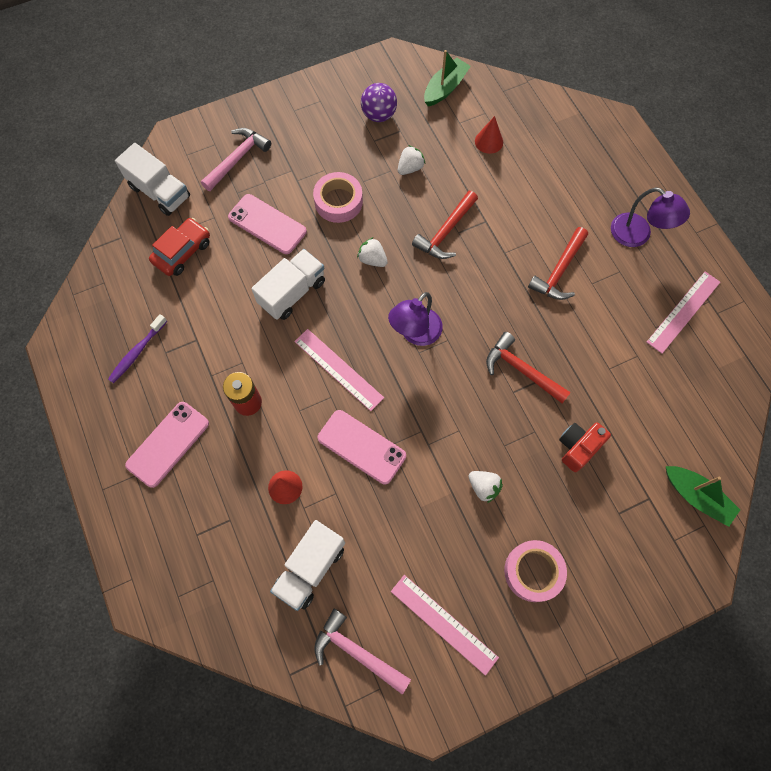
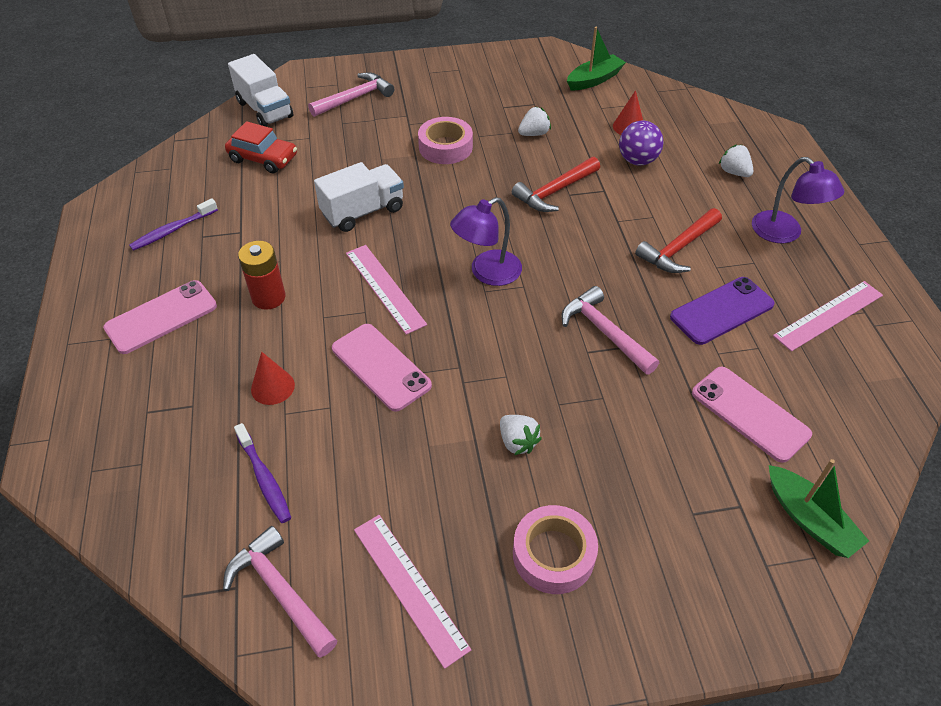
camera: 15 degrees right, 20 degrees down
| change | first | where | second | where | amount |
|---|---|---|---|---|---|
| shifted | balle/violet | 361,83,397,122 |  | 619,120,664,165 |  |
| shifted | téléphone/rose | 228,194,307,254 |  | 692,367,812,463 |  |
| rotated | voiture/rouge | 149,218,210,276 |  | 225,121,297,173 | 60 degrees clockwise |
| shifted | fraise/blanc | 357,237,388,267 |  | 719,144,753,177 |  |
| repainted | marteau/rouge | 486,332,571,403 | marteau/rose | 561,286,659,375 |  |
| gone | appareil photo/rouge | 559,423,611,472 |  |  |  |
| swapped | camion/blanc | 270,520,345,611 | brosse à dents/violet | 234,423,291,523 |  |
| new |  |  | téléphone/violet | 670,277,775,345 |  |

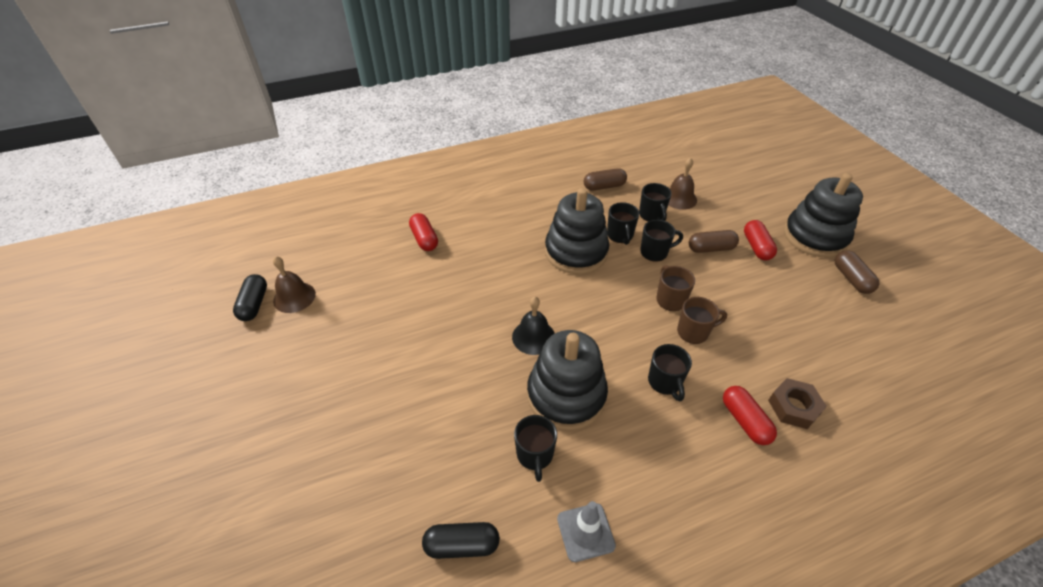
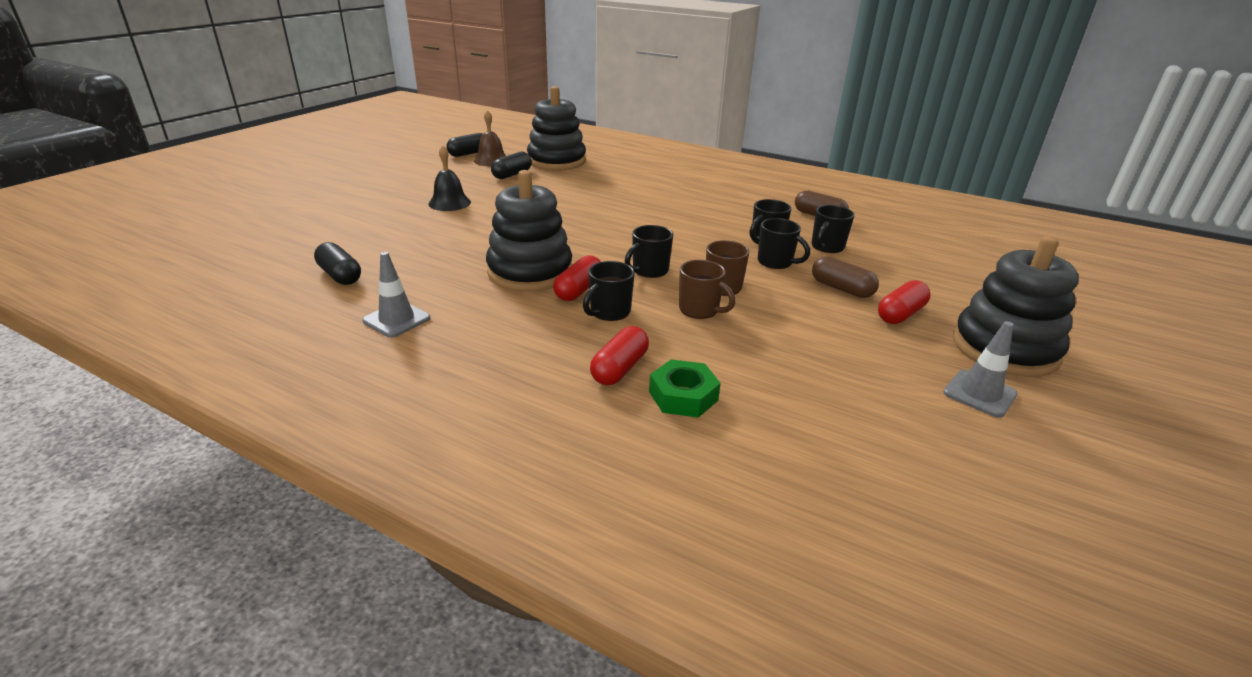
camera: 50 degrees right, 15 degrees down
| change | first | where | second | where | amount |
|---|---|---|---|---|---|
| gone | cloche/marron | 668,158,697,210 |  |  |  |
| shifted | jouet à empiler/noir | 545,188,609,274 |  | 527,86,586,171 |  |
| shifted | gélule/rouge | 409,213,438,251 |  | 553,255,601,301 |  |
| swapped | gélule/marron | 835,250,879,294 | cône de chantier/gris | 943,321,1018,418 |  |
| shifted | cloche/noir | 512,297,555,355 |  | 429,145,471,211 |  |
| repainted | écrou/marron | 768,378,827,429 | écrou/vert | 649,359,721,418 |  |
| shifted | tasse/noir | 514,415,557,482 |  | 625,225,673,278 |  |
| new |  |  | gélule/noir | 491,152,532,179 |  |

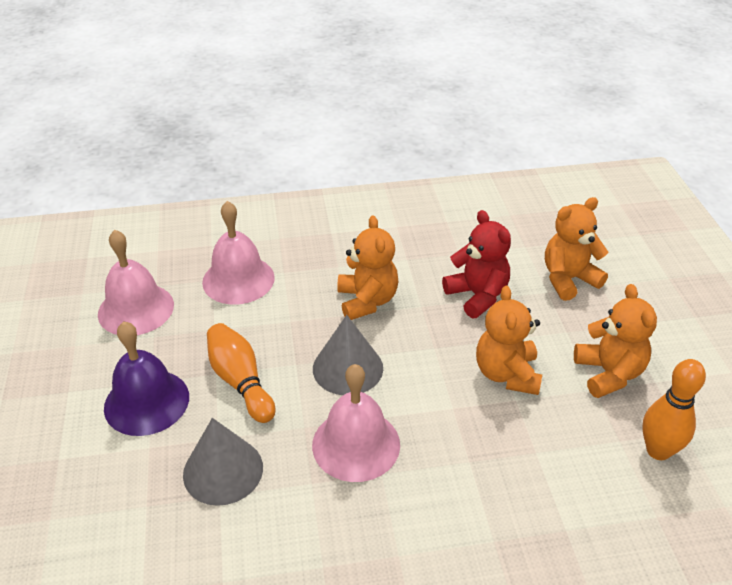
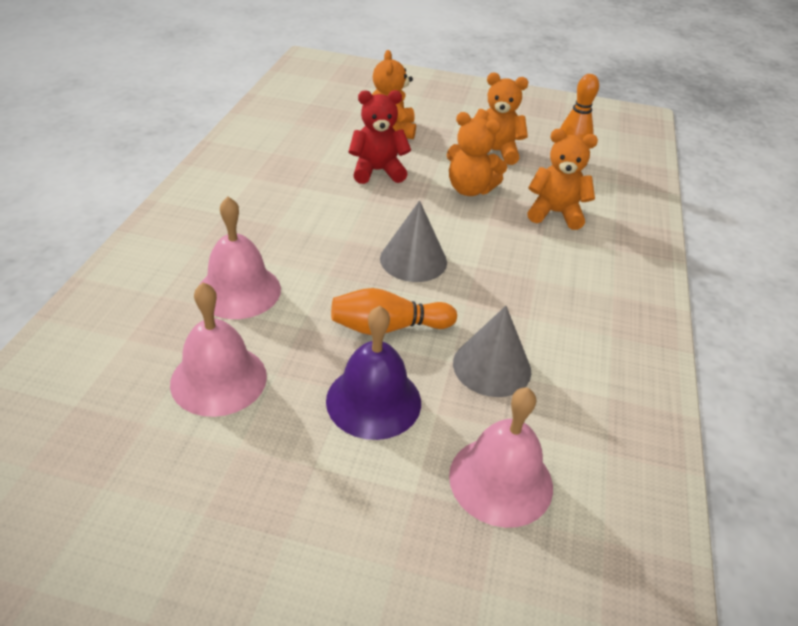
camera: 70 degrees left, 0 degrees up
| change | first | where | second | where | amount |
|---|---|---|---|---|---|
| shifted | ours en peluche/orange | 337,215,398,320 |  | 527,129,598,230 |  |
| shifted | cloche/rose | 312,364,400,482 |  | 449,387,553,528 |  |

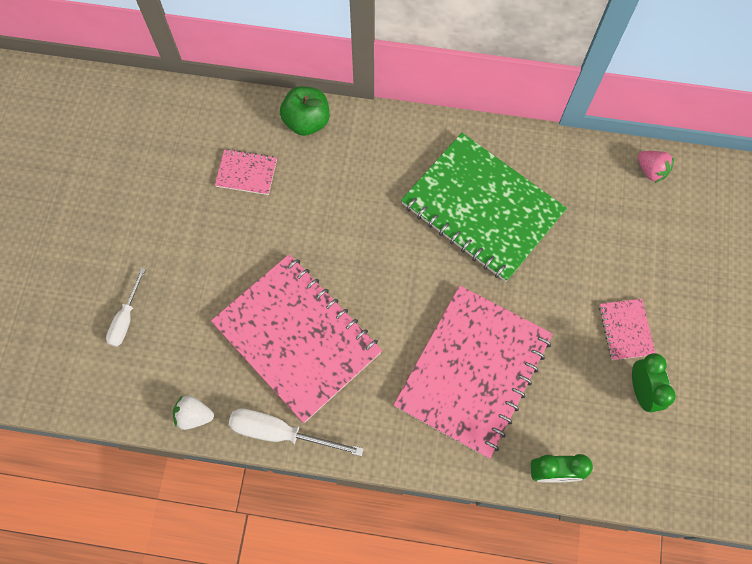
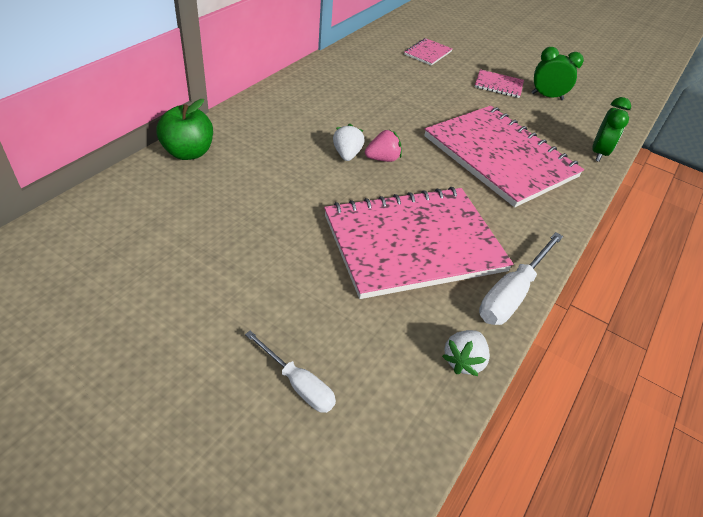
camera: 70 degrees left, 25 degrees down
| change | first | where | second | where | amount |
|---|---|---|---|---|---|
| gone | carnet/vert | 401,133,567,282 |  |  |  |
| shifted | carnet/rose | 215,149,277,195 |  | 404,38,452,66 |  |
| shifted | fraise/rose | 638,151,674,183 |  | 365,130,402,162 |  |
| new |  |  | fraise/blanc | 333,124,364,161 |  |

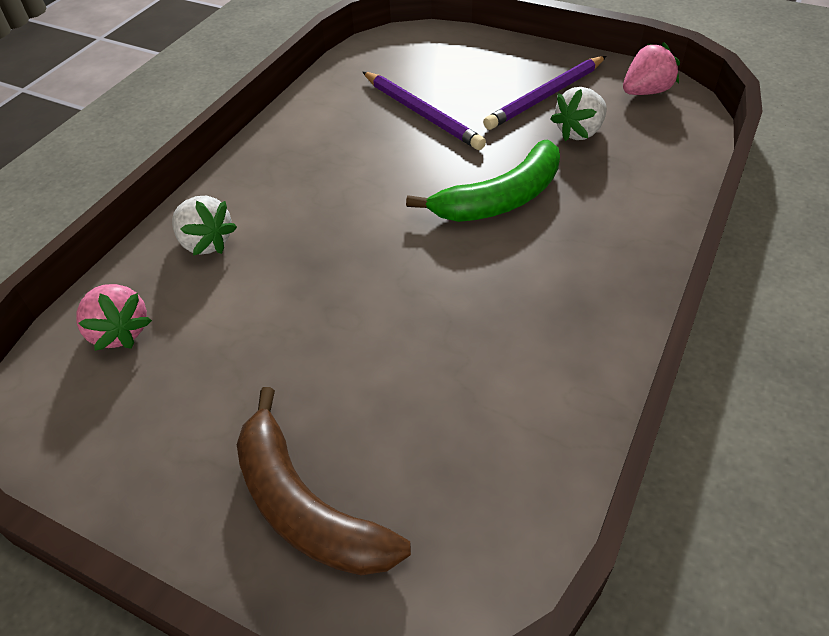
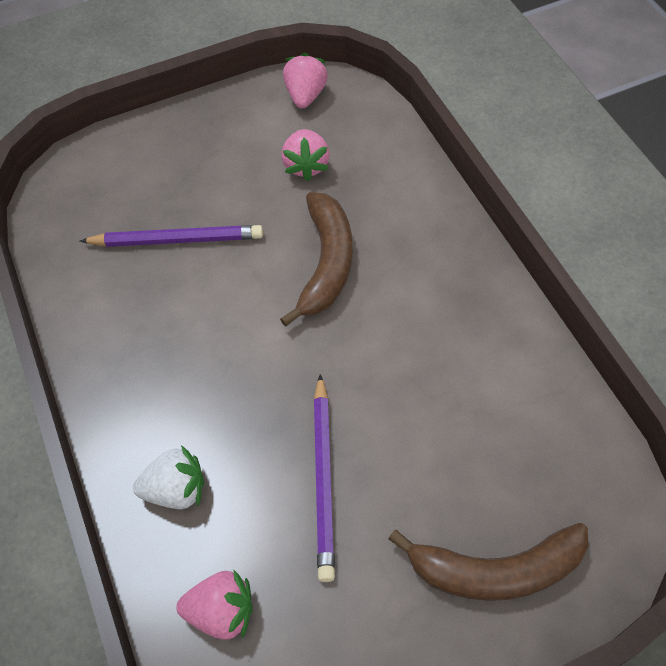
camera: 50 degrees left, 10 degrees up
| change | first | where | second | where | amount |
|---|---|---|---|---|---|
| shifted | crayon/violet | 483,56,606,130 |  | 314,374,335,582 |  |
| repainted | fraise/blanc | 551,87,607,141 | fraise/rose | 282,129,330,181 |  |
| repainted | banane/vert | 406,139,560,222 | banane/marron | 280,192,353,327 |  |

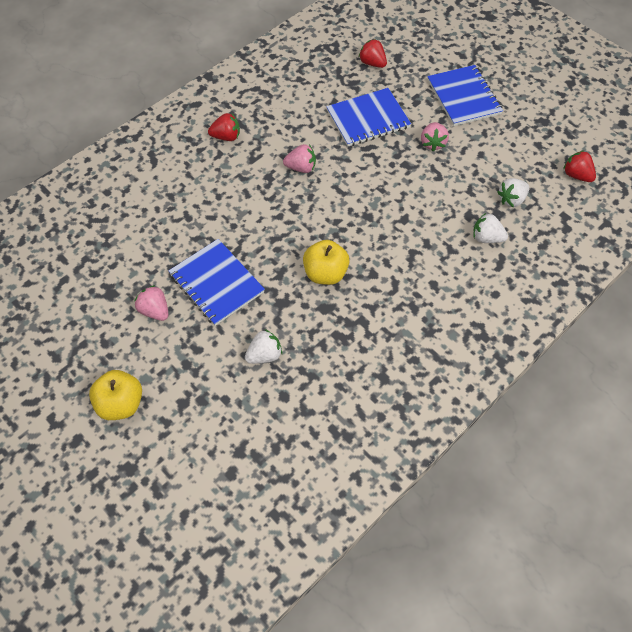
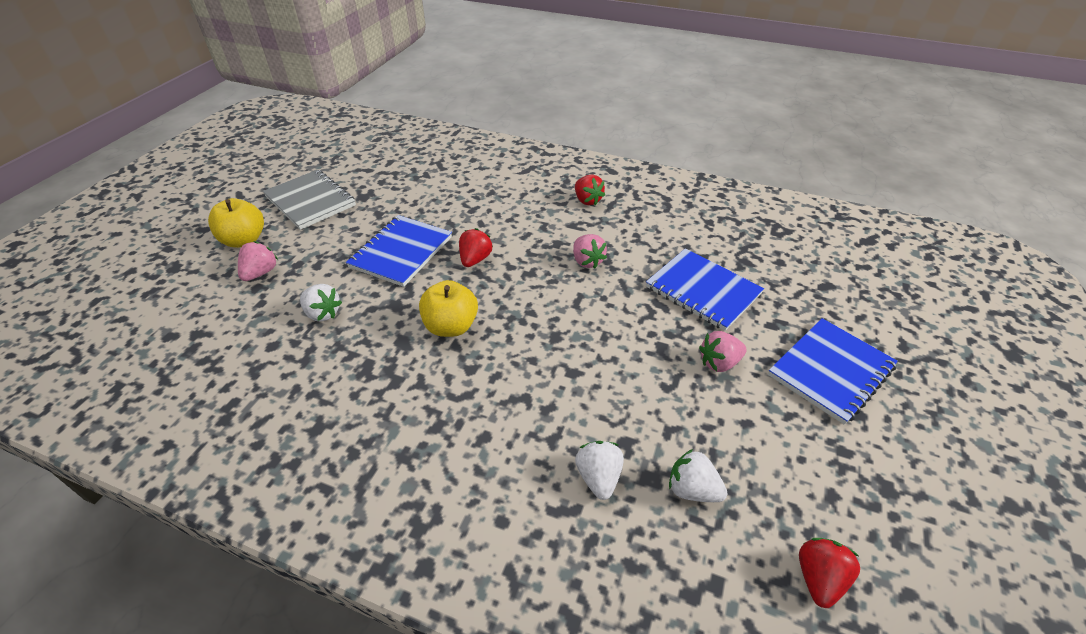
camera: 65 degrees right, 15 degrees down
| change | first | where | second | where | amount |
|---|---|---|---|---|---|
| shifted | fraise/rouge | 359,39,387,68 |  | 459,228,493,267 |  |
| shifted | fraise/rose | 134,285,169,321 |  | 238,241,278,281 |  |
| new |  |  | carnet/gris | 263,170,356,230 |  |

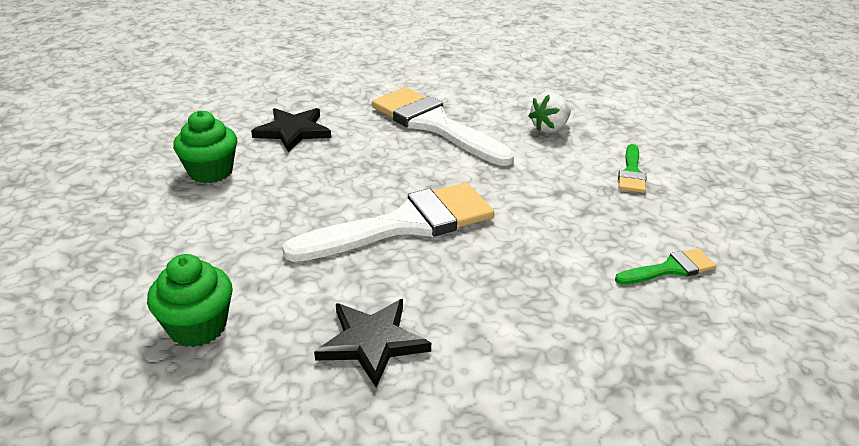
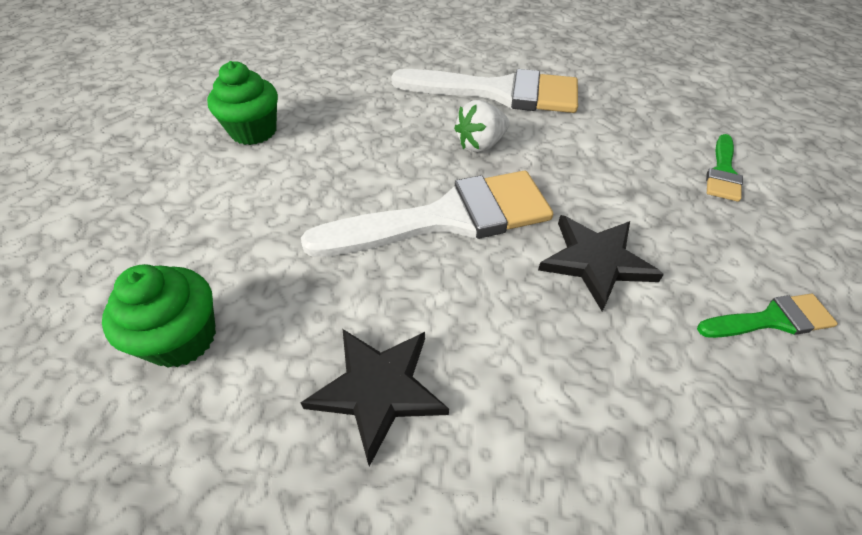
camera: 10 degrees right, 15 degrees up
| change | first | where | second | where | amount |
|---|---|---|---|---|---|
| rotated | pinceau/blanc | 372,87,514,166 |  | 391,69,578,113 | 135 degrees clockwise |
| shifted | fraise/blanc | 528,92,571,133 |  | 454,100,509,153 |  |
| shifted | étoile/noir | 251,108,331,152 |  | 538,215,664,311 |  |

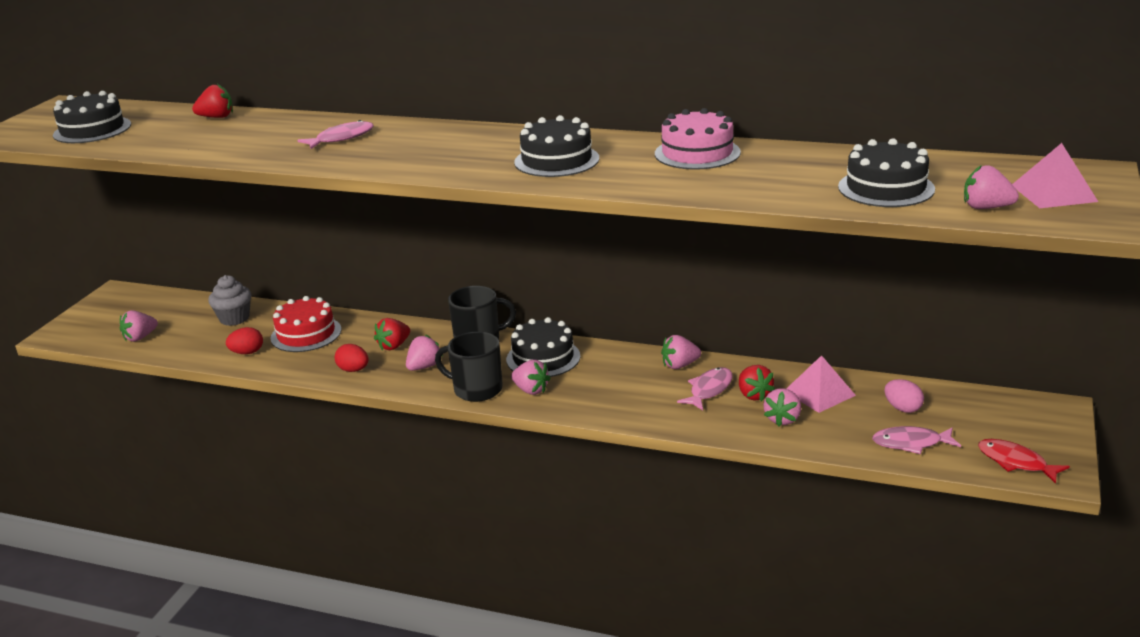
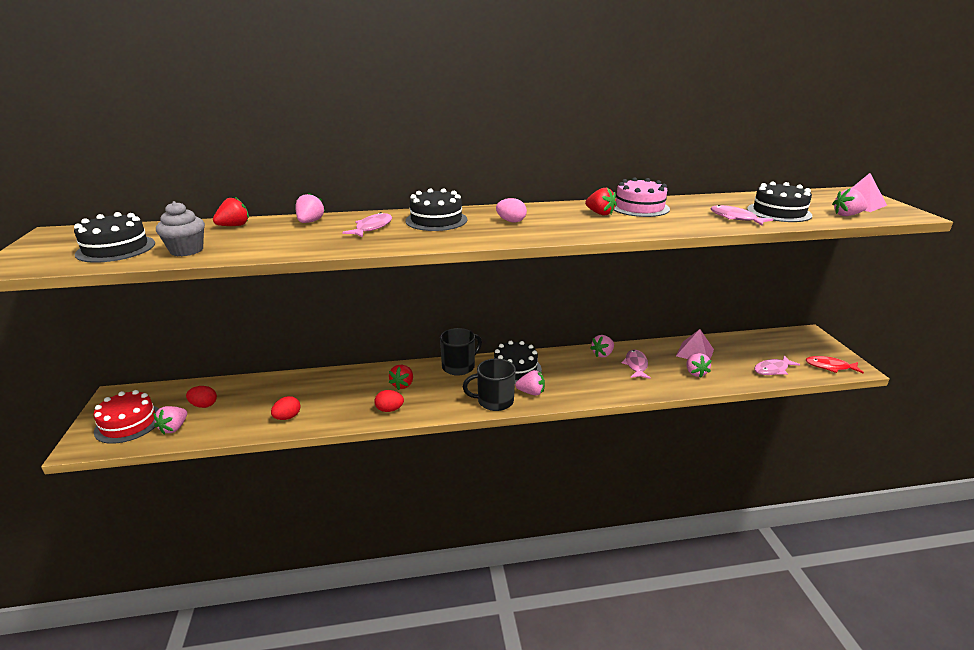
camera: 30 degrees left, 0 degrees up
| change | first | where | second | where | amount |
|---|---|---|---|---|---|
| shifted | gâteau/noir | 514,115,599,177 |  | 405,188,467,231 |  |
| shifted | muffin/gris | 208,275,251,326 |  | 156,201,205,256 |  |
| shifted | gâteau/rouge | 270,296,341,352 |  | 93,390,159,444 |  |
| shifted | fraise/rose | 406,334,443,371 |  | 295,192,325,223 |  |
| shifted | fraise/rouge | 739,365,775,402 |  | 585,188,617,215 |  |
| shifted | œuf/rose | 884,379,924,413 |  | 496,198,527,223 |  |
| new |  |  | poisson/rose | 710,205,773,225 |  |
| new |  |  | œuf/rouge | 186,386,217,408 |  |

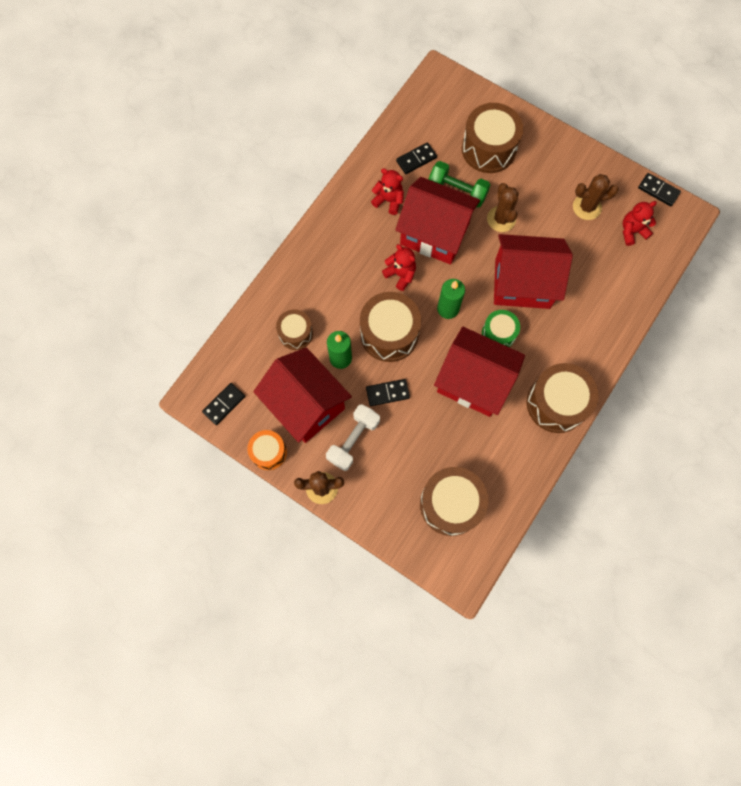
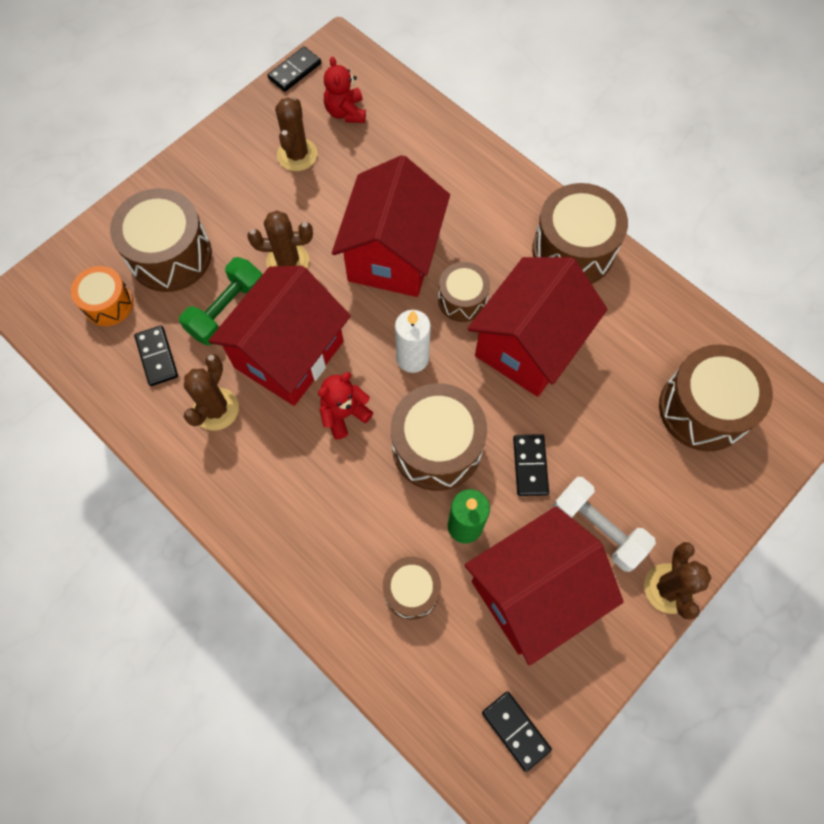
camera: 80 degrees left, 5 degrees down
| change | first | where | second | where | amount |
|---|---|---|---|---|---|
| swapped | ours en peluche/rouge | 371,168,404,215 | cactus/marron | 184,354,239,431 |  |
| repainted | bougie/vert | 437,279,465,319 | bougie/blanc | 395,310,431,373 |  |
| repainted | tambour/vert | 482,310,520,347 | tambour/marron | 438,262,490,322 |  |
| shifted | tambour/orange | 247,430,287,470 |  | 71,266,133,326 |  |

